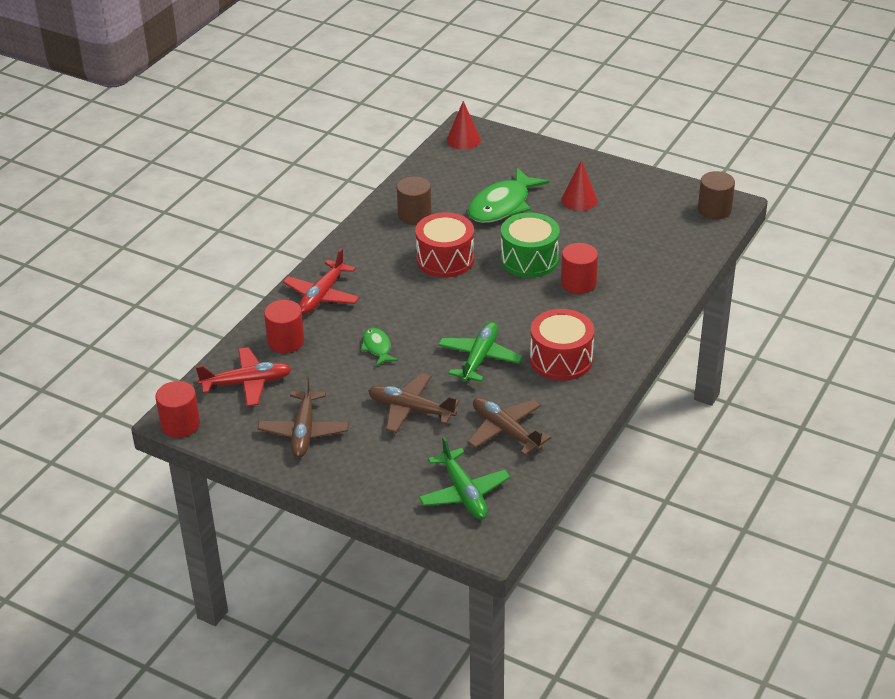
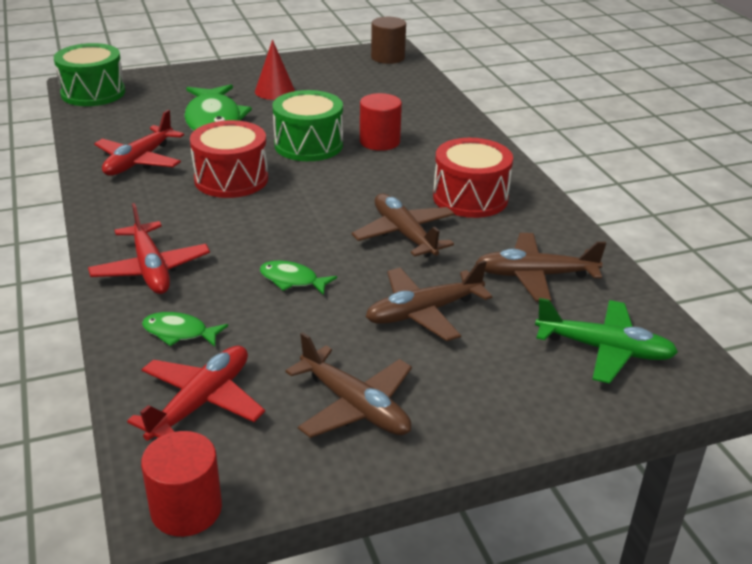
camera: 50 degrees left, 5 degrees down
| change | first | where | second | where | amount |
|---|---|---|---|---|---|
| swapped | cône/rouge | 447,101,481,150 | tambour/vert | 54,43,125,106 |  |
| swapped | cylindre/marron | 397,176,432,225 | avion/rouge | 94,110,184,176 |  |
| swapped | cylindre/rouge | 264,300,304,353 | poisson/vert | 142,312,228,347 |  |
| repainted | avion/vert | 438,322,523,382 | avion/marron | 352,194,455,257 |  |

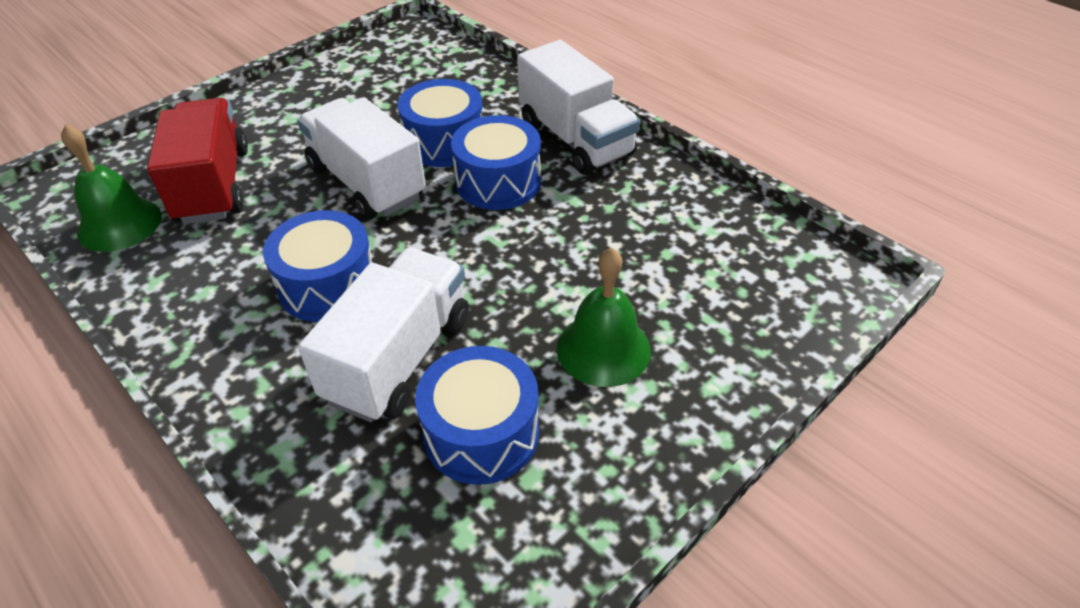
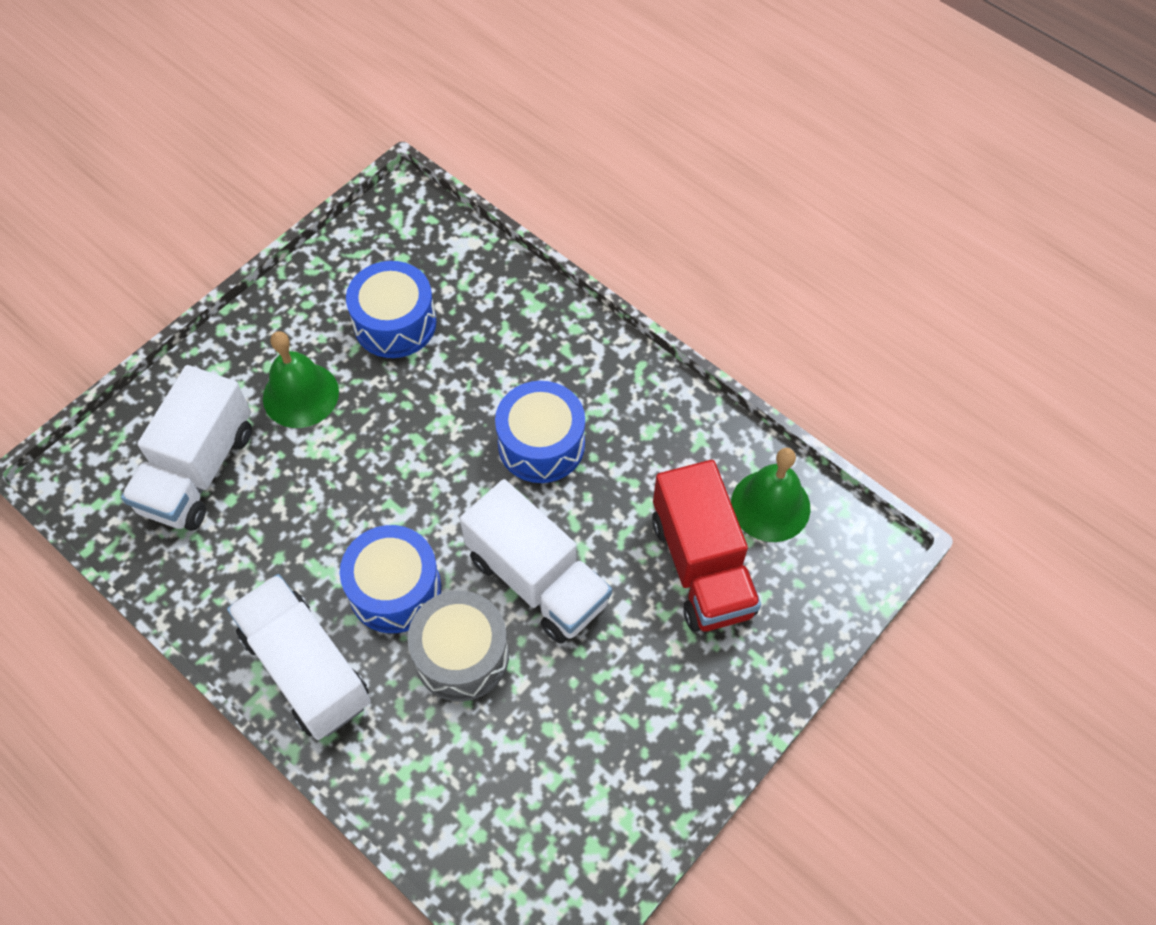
camera: 175 degrees right, 15 degrees up
| change | first | where | second | where | amount |
|---|---|---|---|---|---|
| repainted | tambour/bleu | 398,79,483,167 | tambour/gris | 407,591,509,701 |  |
| shifted | camion/blanc | 298,248,469,422 |  | 121,365,252,531 |  |

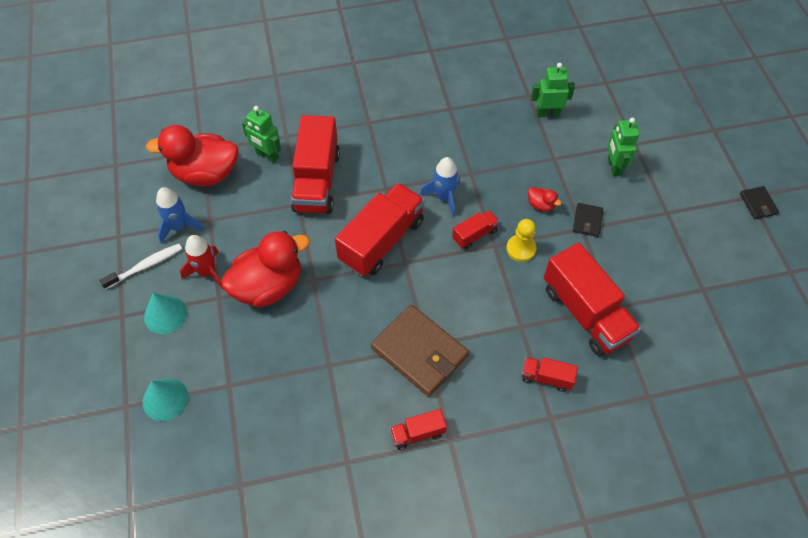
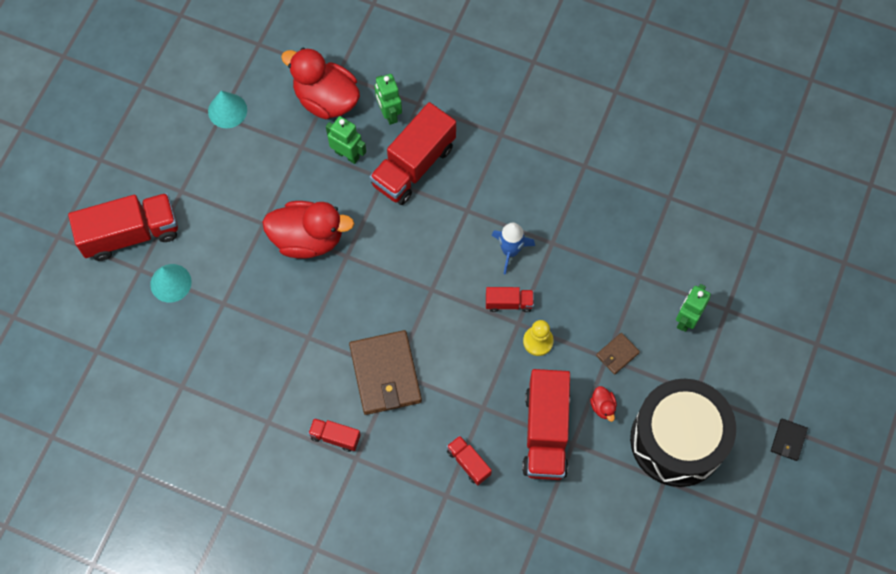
camera: 35 degrees right, 10 degrees up
| change | first | where | second | where | amount |
|---|---|---|---|---|---|
| shifted | robot/vert | 531,63,575,117 |  | 326,116,366,164 |  |
| shifted | camion/rouge | 335,183,425,276 |  | 68,193,178,261 |  |
| gone | fusée/bleu | 156,187,204,244 |  |  |  |
| shifted | canard/rouge | 528,187,561,212 |  | 590,386,617,422 |  |
| repainted | portefeuille/noir | 573,203,603,237 | portefeuille/marron | 596,333,640,375 |  |
| gone | fusée/rouge | 180,235,223,289 |  |  |  |
| gone | brosse à dents/blanc | 100,244,182,289 |  |  |  |
| shifted | cône/turquoise | 144,293,187,334 |  | 208,91,247,128 |  |
| new |  |  | tambour/noir | 630,379,736,487 |  |

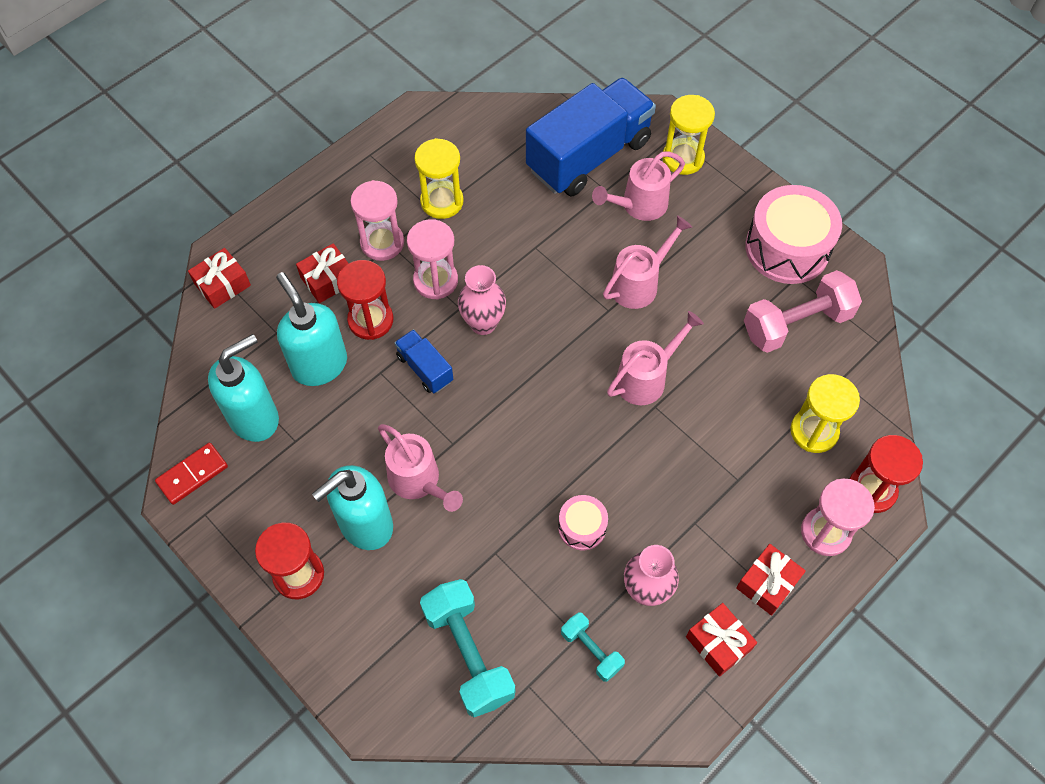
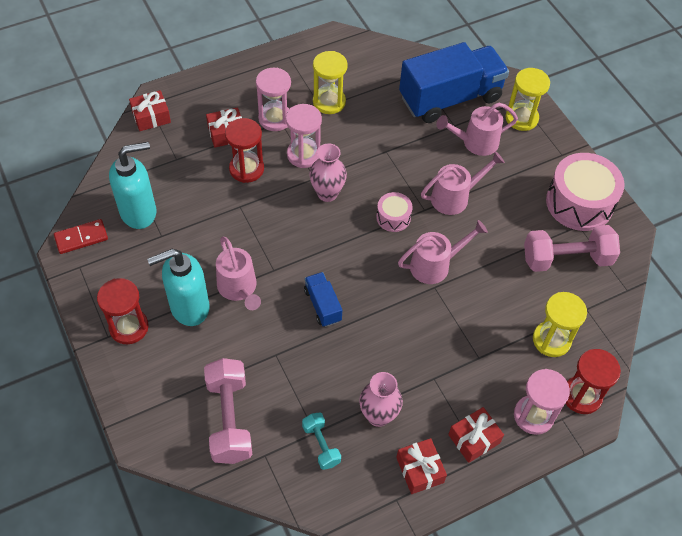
camera: 15 degrees right, 5 degrees down
| change | first | where | second | where | amount |
|---|---|---|---|---|---|
| gone | distributeur de savon/turquoise | 276,272,347,386 |  |  |  |
| shifted | camion/bleu | 395,329,453,393 |  | 304,272,342,327 |  |
| shifted | tambour/rose | 558,495,608,550 |  | 376,192,413,232 |  |
| repainted | haltère/turquoise | 420,579,515,717 | haltère/rose | 204,358,252,464 |  |

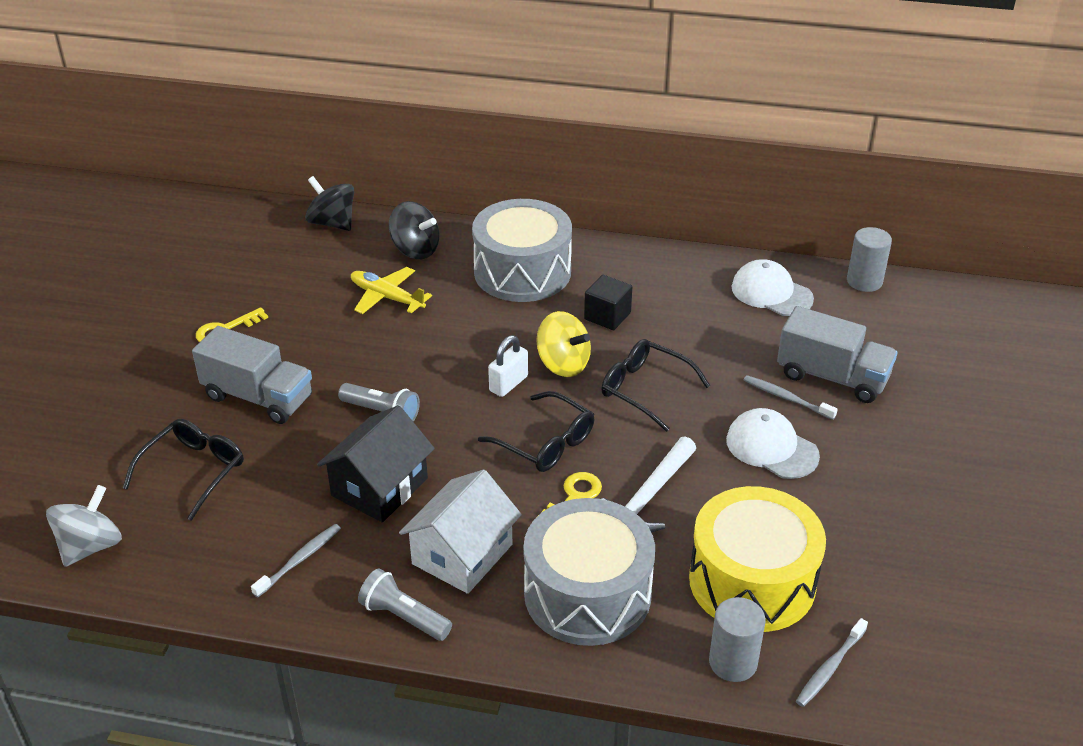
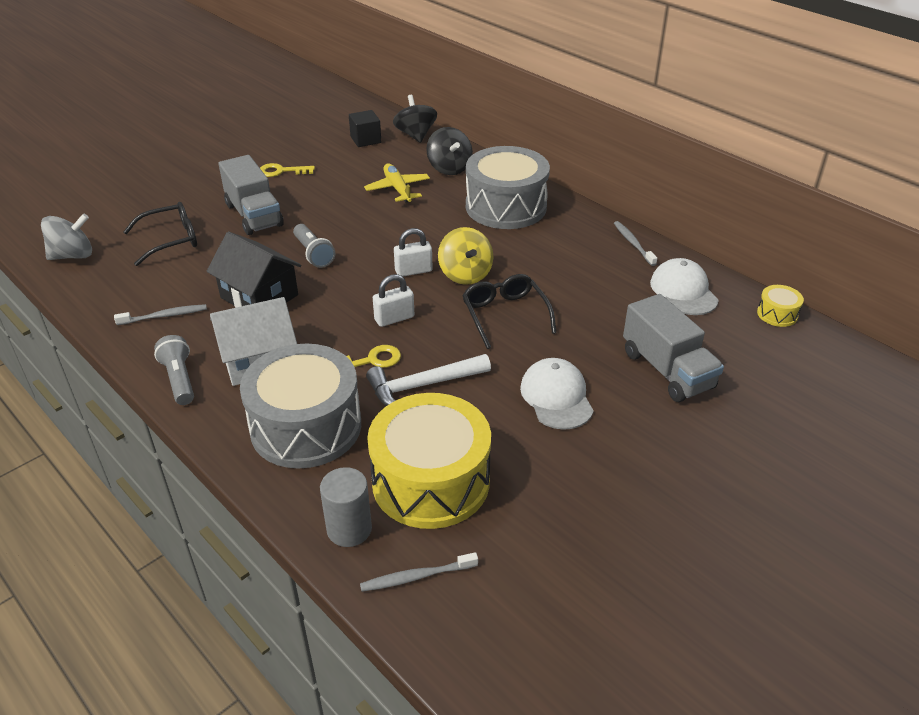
camera: 35 degrees right, 0 degrees up
| change | first | where | second | where | amount |
|---|---|---|---|---|---|
| swapped | cylindre/gris | 847,227,892,292 | tambour/jaune | 757,285,804,327 |  |
| shifted | cube/noir | 584,275,632,330 |  | 349,110,381,147 |  |
| shifted | brosse à dents/gris | 744,375,838,420 |  | 614,221,657,266 |  |
| swapped | lunettes/noir | 478,391,594,472 | cadenas/blanc | 373,274,414,327 |  |
| rotated | maison/noir | 317,405,435,522 |  | 207,232,302,308 | 60 degrees clockwise |

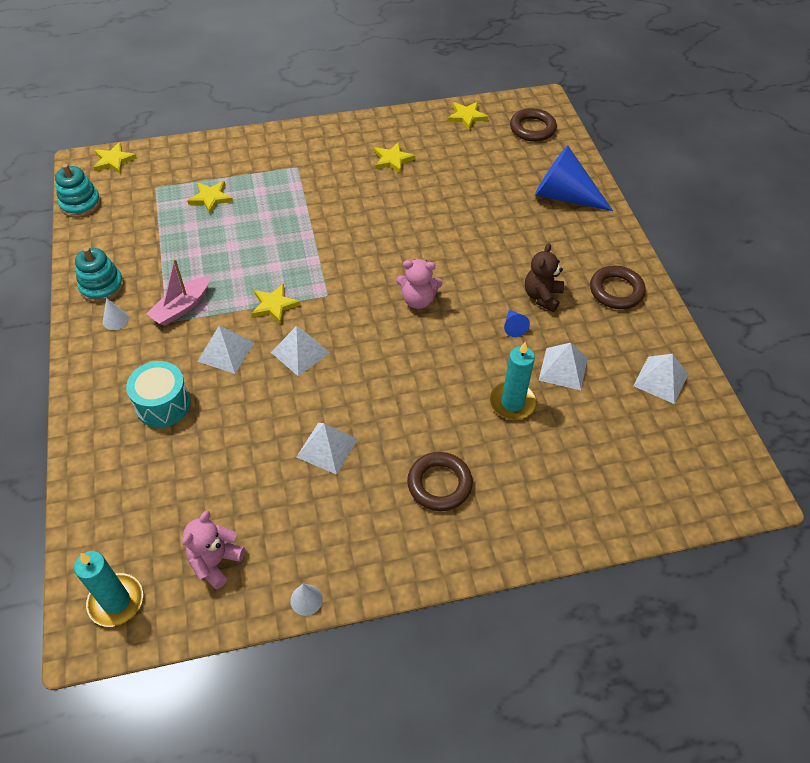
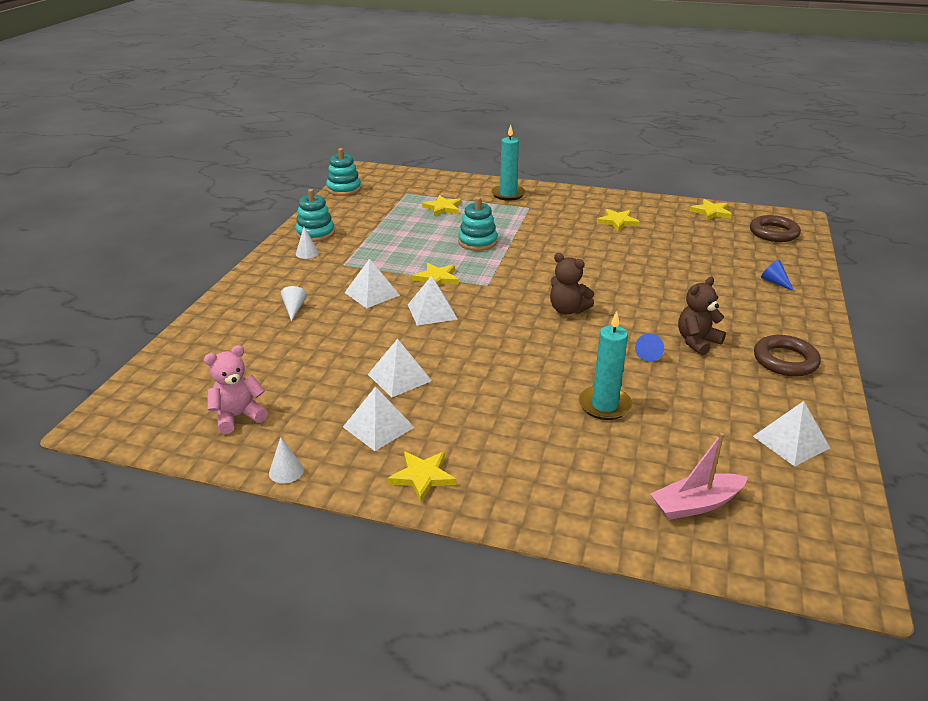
camera: 30 degrees right, 20 degrees down
| change | first | where | second | where | amount |
|---|---|---|---|---|---|
| shifted | étoile/jaune | 94,142,137,174 |  | 388,451,456,502 |  |
| scaled | cône/bleu | 535,145,613,211 |  | 761,260,794,291 | x0.40 |
| shifted | bateau/rose | 146,259,210,326 |  | 650,433,748,520 |  |
| repainted | ours en peluche/rose | 396,259,442,309 | ours en peluche/marron | 550,253,594,314 |  |
| shifted | pyramide/blanc | 539,343,588,390 |  | 343,386,415,451 |  |
| swapped | tambour/turquoise | 126,361,191,427 | cône/blanc | 281,286,307,321 |  |
| gone | anneau/marron | 407,452,473,511 |  |  |  |
| shifted | bougie/turquoise | 74,551,143,627 |  | 491,125,526,201 |  |
| new |  |  | jouet à empiler/turquoise | 458,197,497,251 |  |

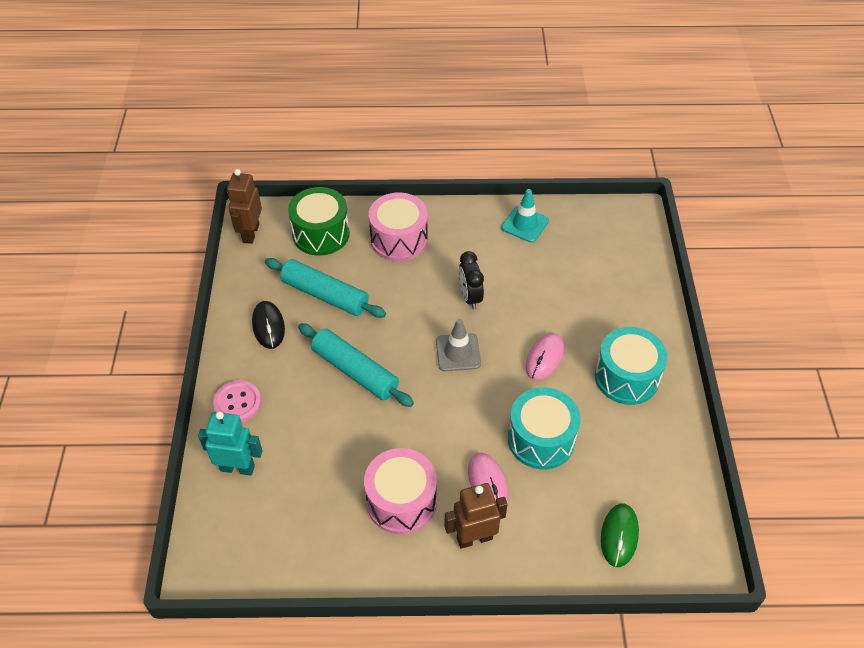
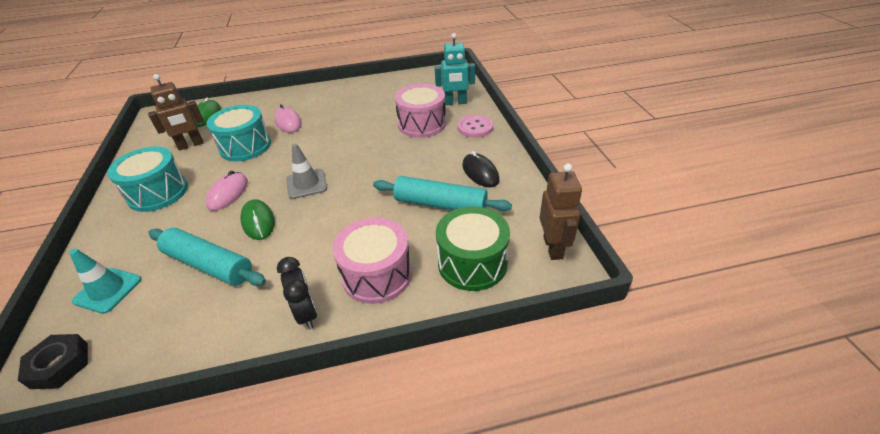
camera: 170 degrees right, 10 degrees down
| change | first | where | second | where | amount |
|---|---|---|---|---|---|
| shifted | cône de chantier/turquoise | 501,189,549,243 |  | 69,249,141,314 |  |
| shifted | réveil/noir | 459,251,484,310 |  | 277,257,317,329 |  |
| shifted | rouleau à pâtisserie/turquoise | 298,323,414,407 |  | 148,228,266,286 |  |
| shifted | tambour/rose | 364,448,437,534 |  | 395,84,446,138 |  |
| shifted | robot/marron | 444,483,508,549 |  | 148,74,204,150 |  |
| new |  |  | souris/vert | 240,199,275,240 |  |
| new |  |  | écrou/noir | 18,334,88,389 |  |

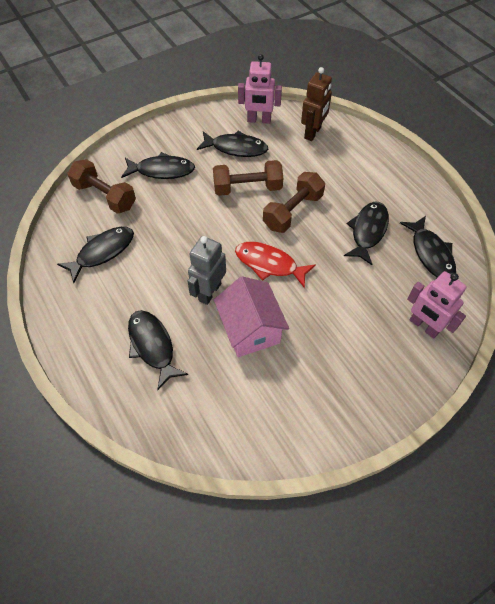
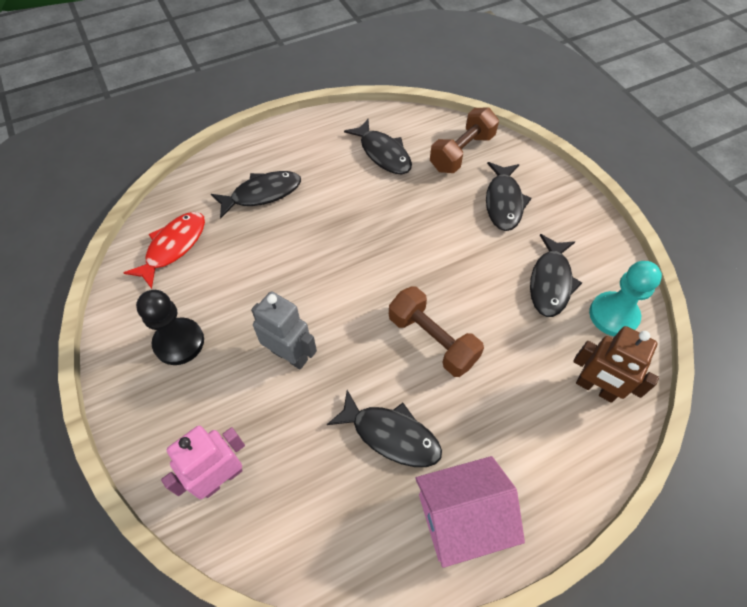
camera: 95 degrees right, 0 degrees up
| change | first | where | second | where | amount |
|---|---|---|---|---|---|
| swapped | robot/rose | 238,54,282,124 | pion/turquoise | 589,261,662,336 |  |
| gone | haltère/marron | 213,160,283,196 |  |  |  |
| gone | poisson/noir | 400,216,456,278 |  |  |  |
| shifted | robot/gris | 187,236,226,305 |  | 251,291,317,369 |  |
| shifted | poisson/rouge | 235,242,316,289 |  | 124,212,205,289 |  |
| shifted | maison/rose | 214,276,289,357 |  | 415,456,525,568 |  |
| new |  |  | pion/noir | 136,290,204,365 |  |

